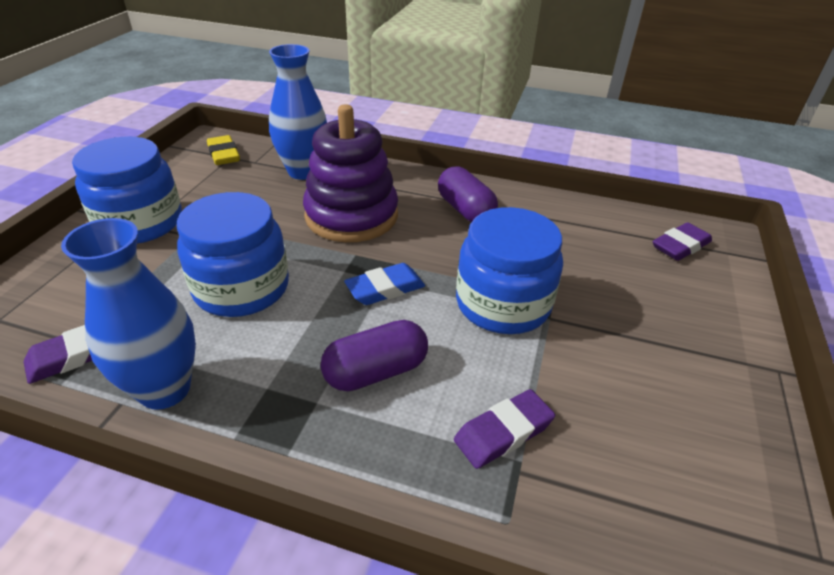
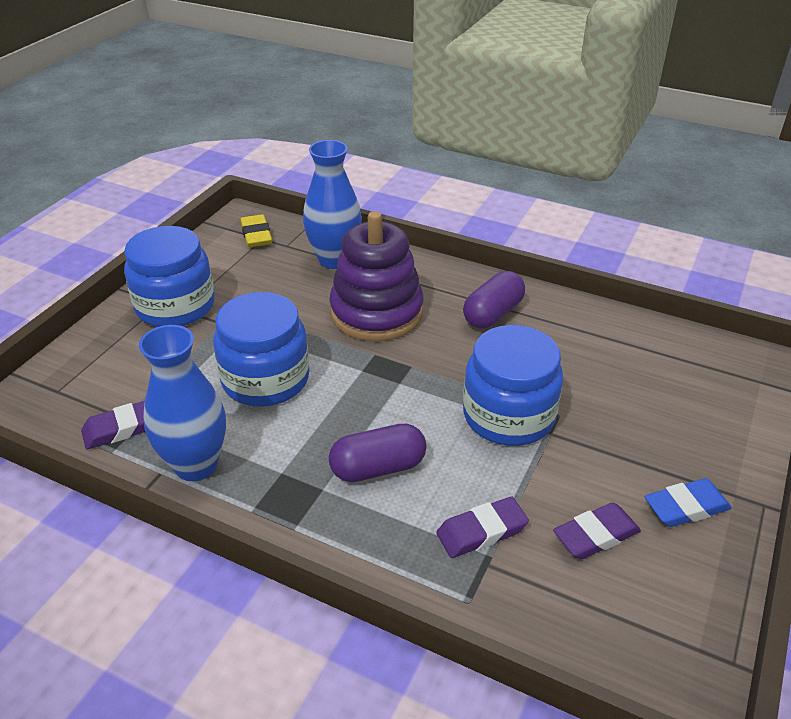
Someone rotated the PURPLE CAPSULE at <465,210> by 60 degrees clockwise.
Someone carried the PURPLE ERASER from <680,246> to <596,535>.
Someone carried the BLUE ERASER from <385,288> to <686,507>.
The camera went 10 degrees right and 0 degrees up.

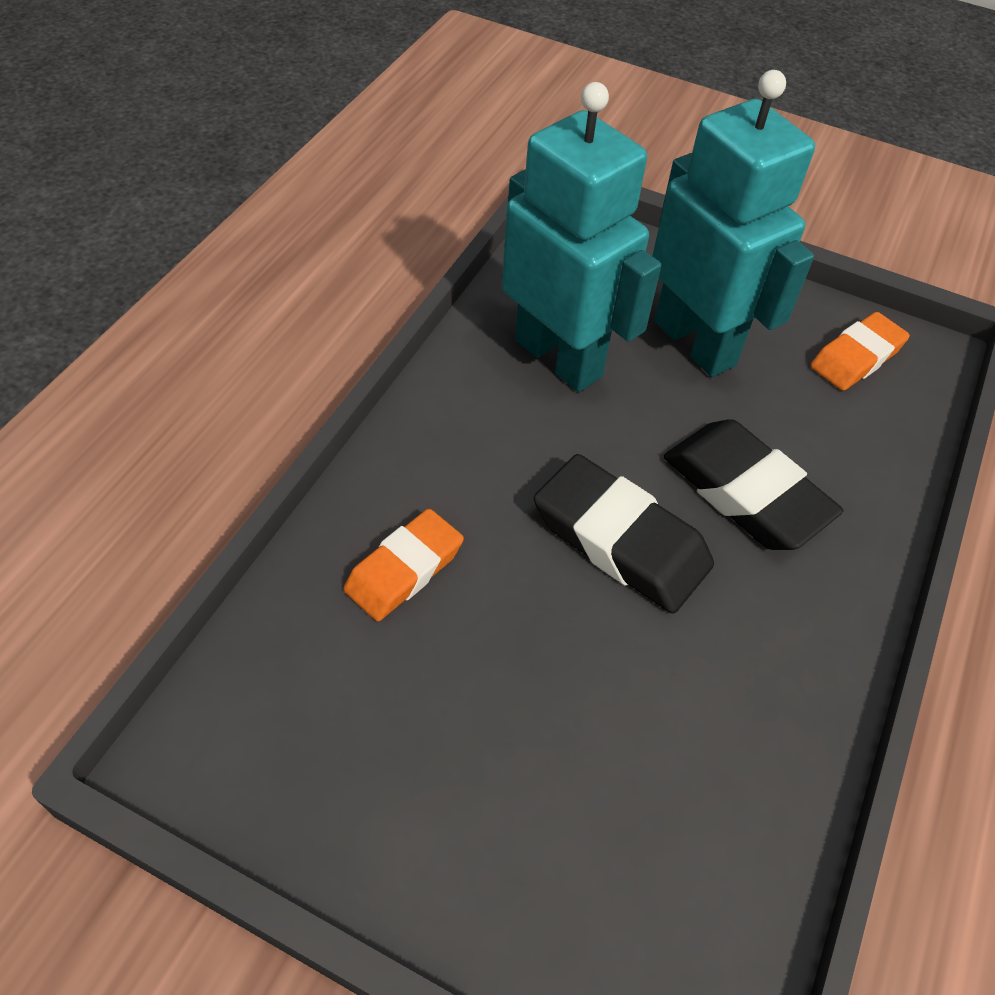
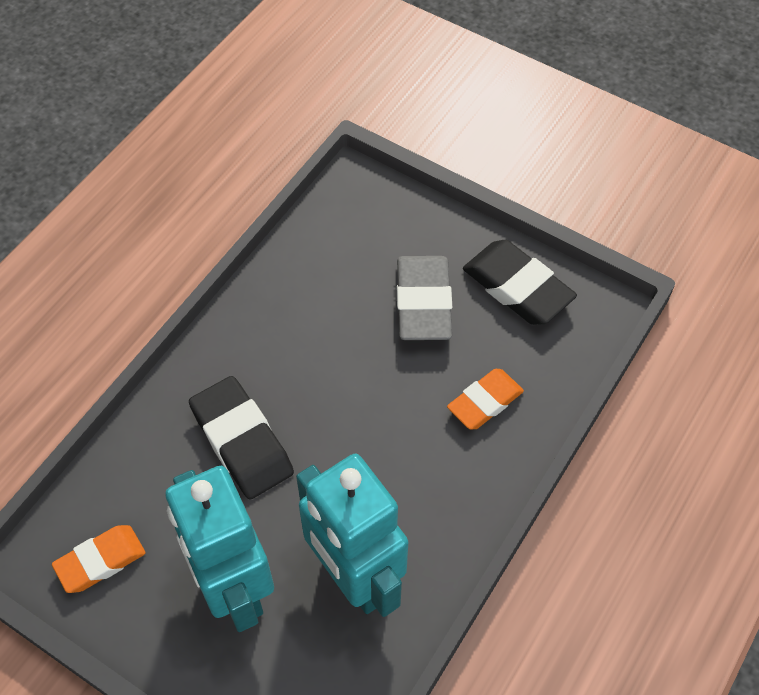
Someone carried the BLACK ERASER from <620,541> to <517,287>.
Someone put down the GREY ERASER at <423,303>.
The camera went 170 degrees left and 5 degrees up.

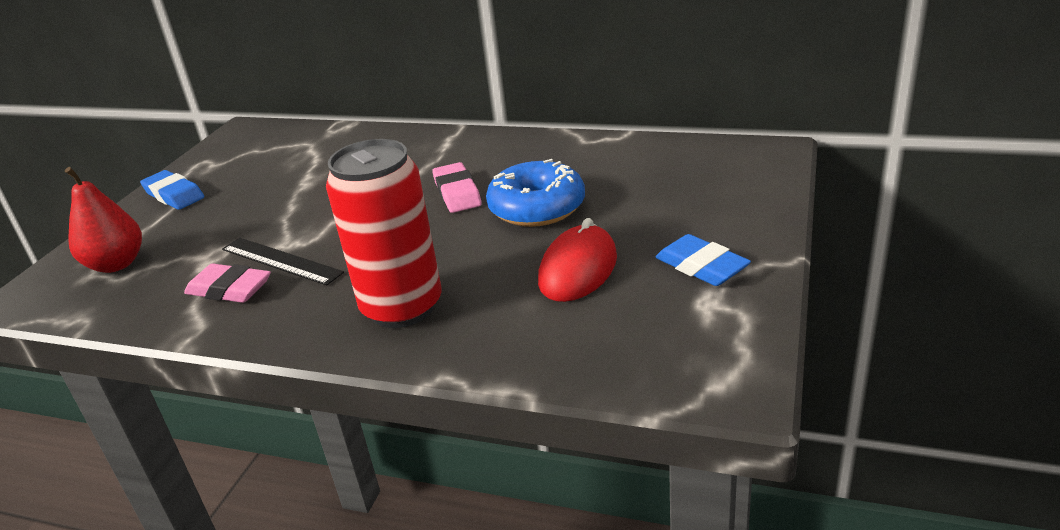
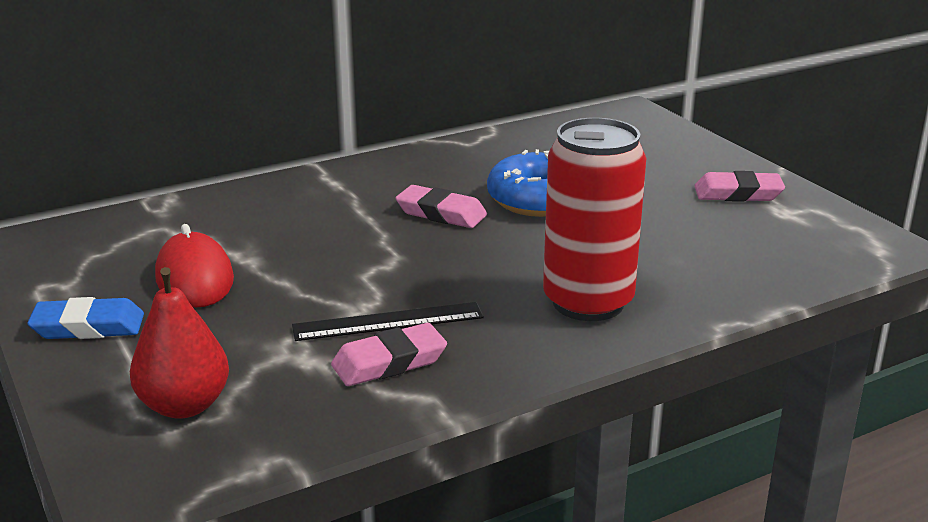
Someone carried the RED MOUSE from <578,270> to <194,278>.
Someone repainted the BLUE ERASER at <701,266>, which became the PINK ERASER at <738,193>.
The camera went 50 degrees left and 5 degrees down.

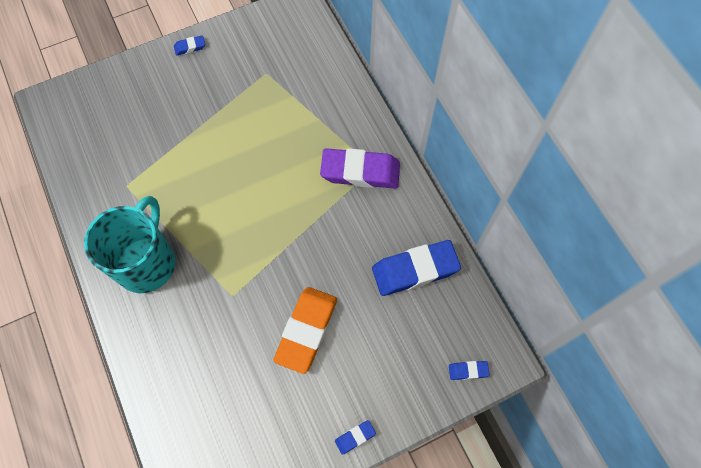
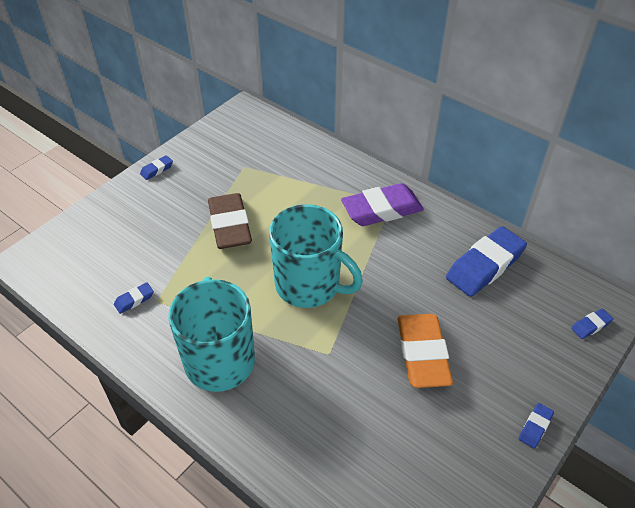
Someone put down the BROWN ERASER at <230,226>.
Someone put down the TURQUOISE MUG at <309,285>.
Someone put down the BLUE ERASER at <134,300>.
The camera went 25 degrees left and 20 degrees down.

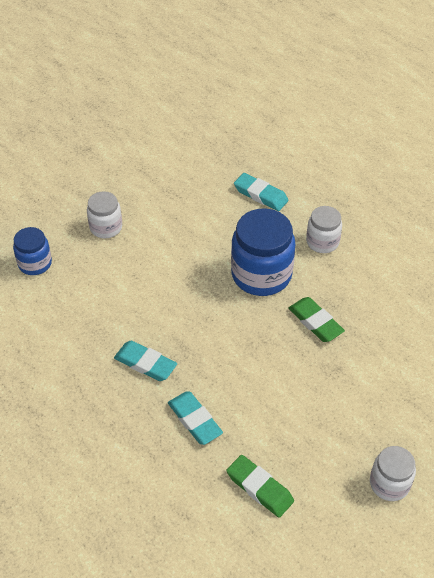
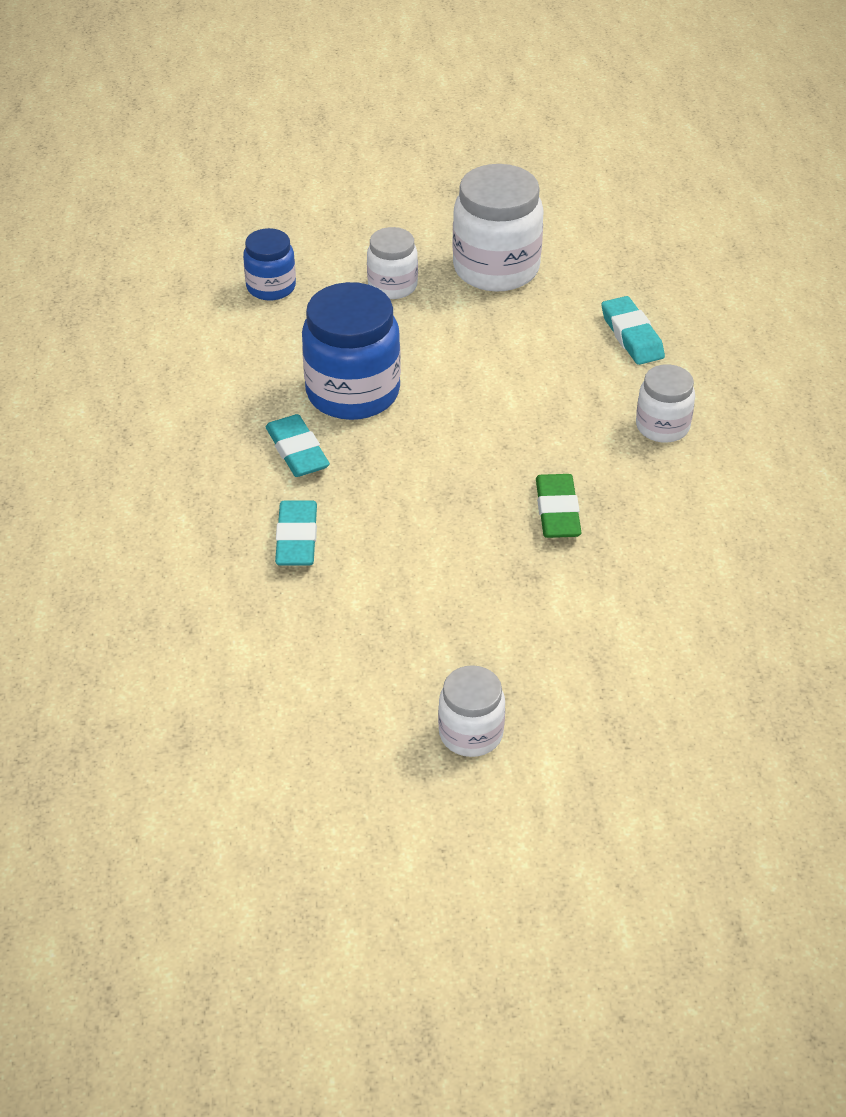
Someone carried the BLUE JAR from <261,274> to <353,392>.
Someone took away the GREEN ERASER at <259,488>.
Someone put down the WHITE JAR at <496,268>.
The camera went 35 degrees right and 5 degrees down.

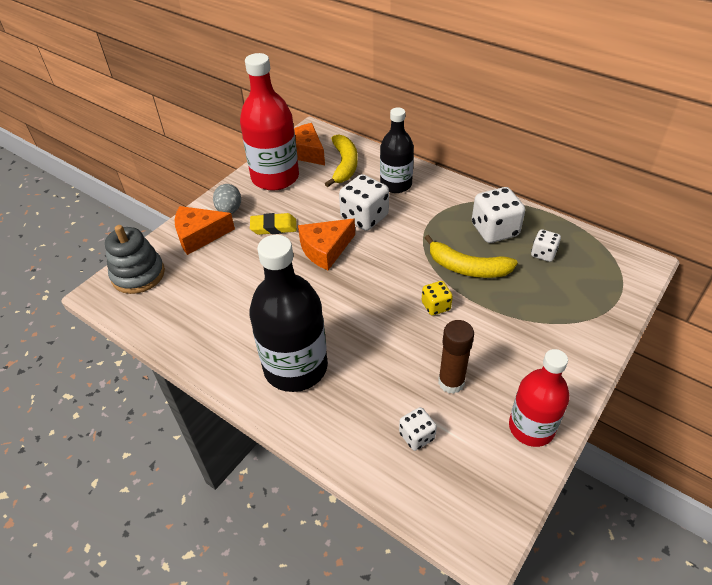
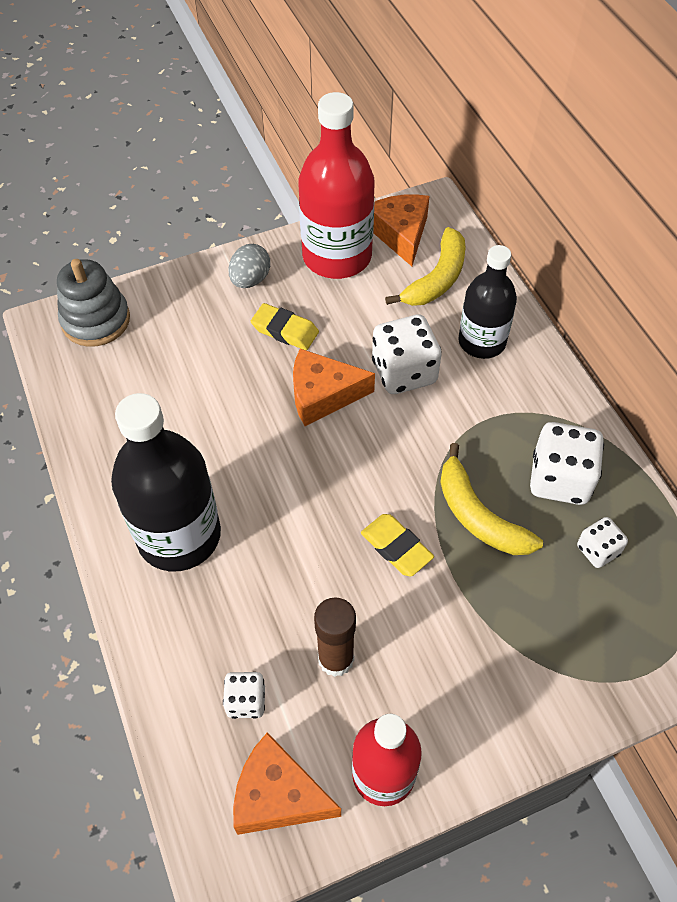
Someone carried the ORANGE CHEESE from <199,235> to <278,795>.
Someone swapped the YELLOW DICE at <436,306> for the YELLOW ERASER at <396,547>.
The camera went 30 degrees right and 10 degrees up.

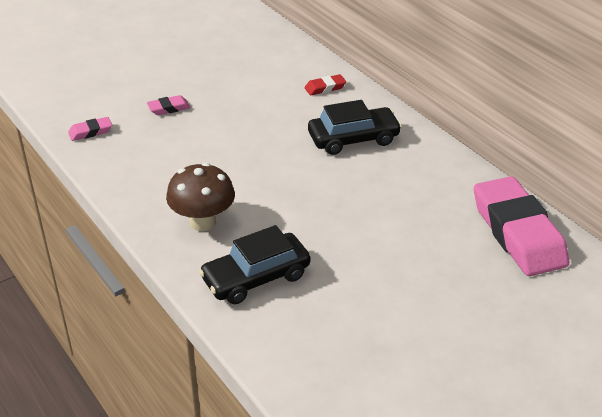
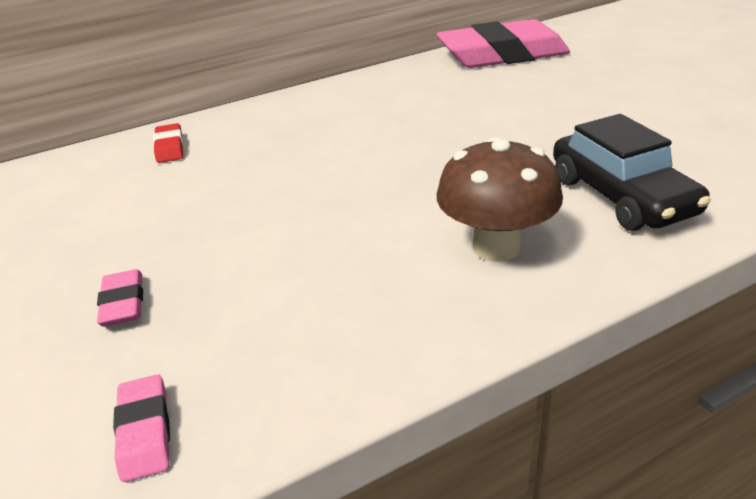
Someone took away the BLACK CAR at <353,139>.
The camera went 80 degrees left and 5 degrees down.

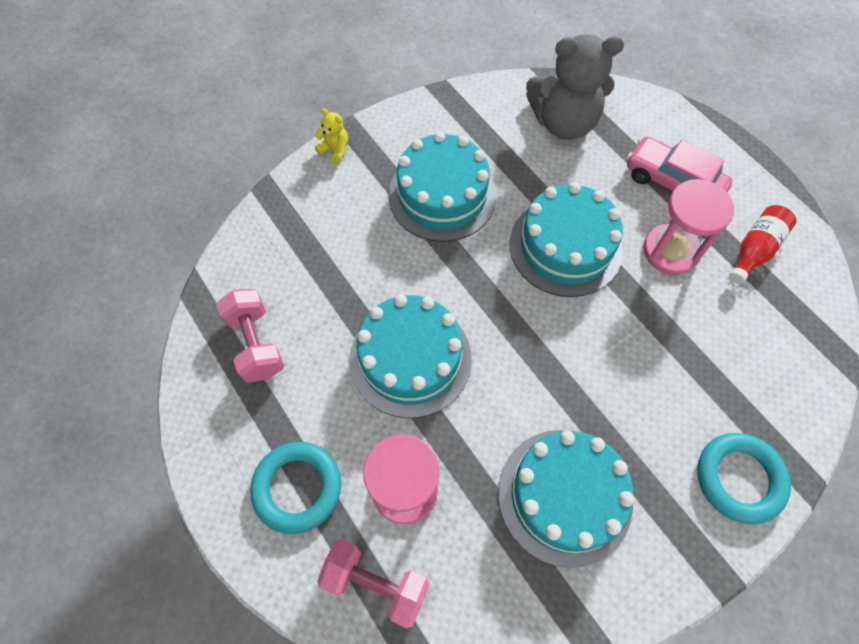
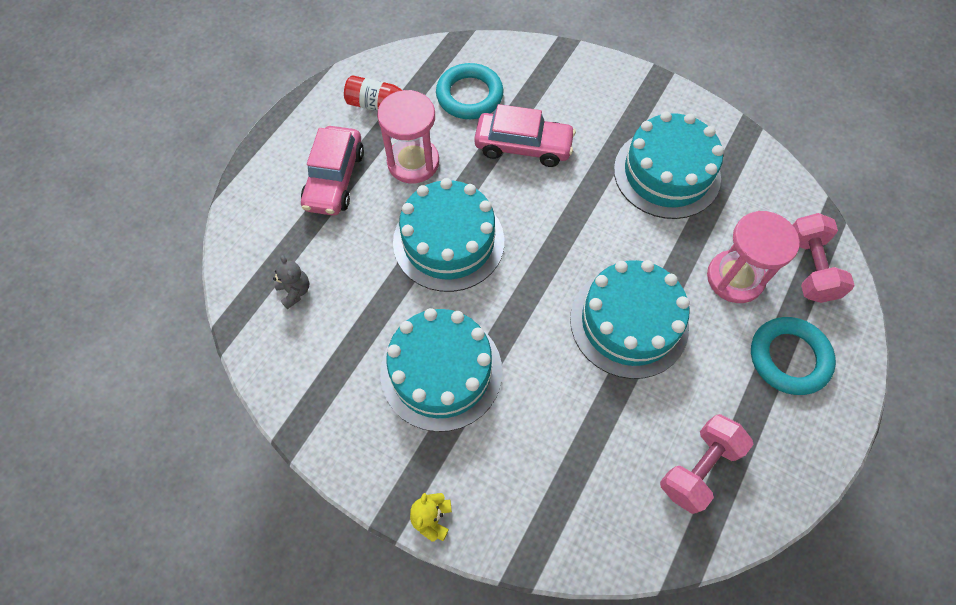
Someone scaled the GREY TEDDY BEAR at <563,123> by 0.41.
Someone carried the TURQUOISE RING from <739,479> to <469,95>.
Someone put down the PINK CAR at <523,146>.
The camera went 115 degrees left and 0 degrees up.

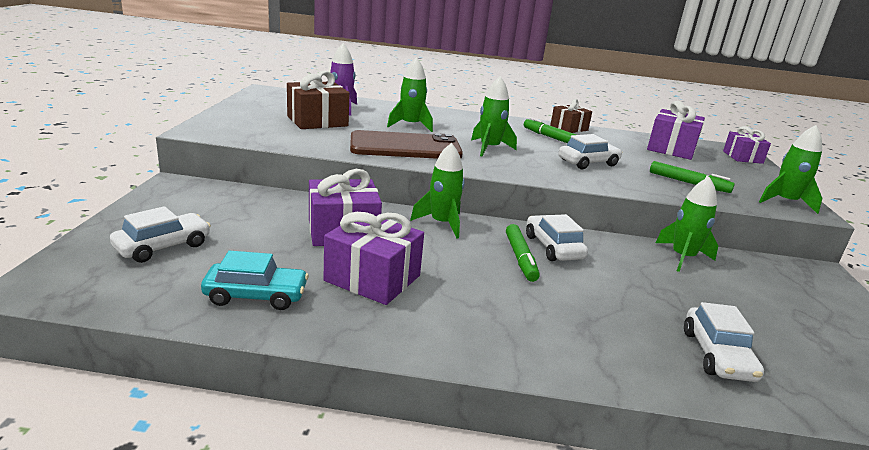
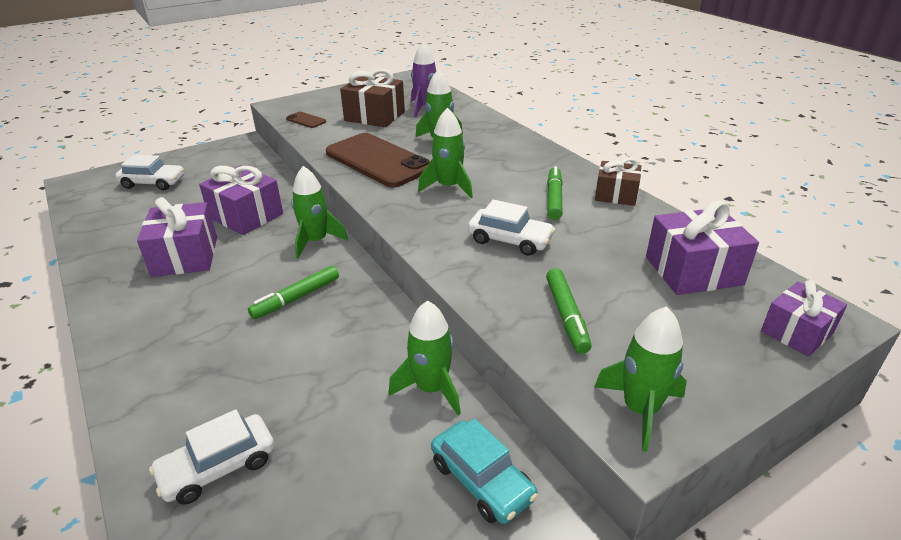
Someone took away the WHITE CAR at <553,247>.
Someone carried the TURQUOISE CAR from <256,295> to <482,480>.
Someone put down the BROWN PHONE at <306,120>.
The camera went 55 degrees right and 10 degrees up.

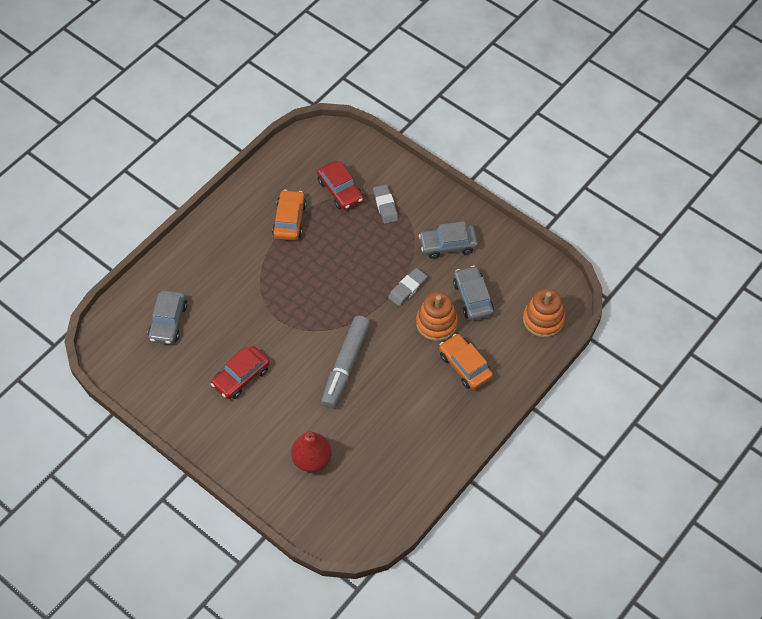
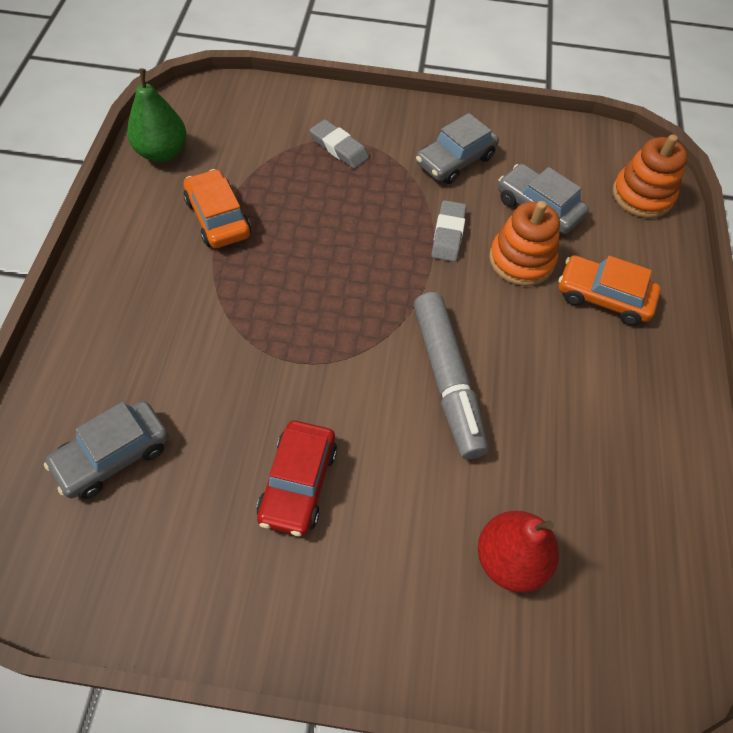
Someone took away the RED CAR at <340,190>.
Someone rotated the GREY CAR at <168,322> by 75 degrees clockwise.
Someone put down the GREEN PEAR at <162,152>.
The camera went 35 degrees left and 0 degrees up.

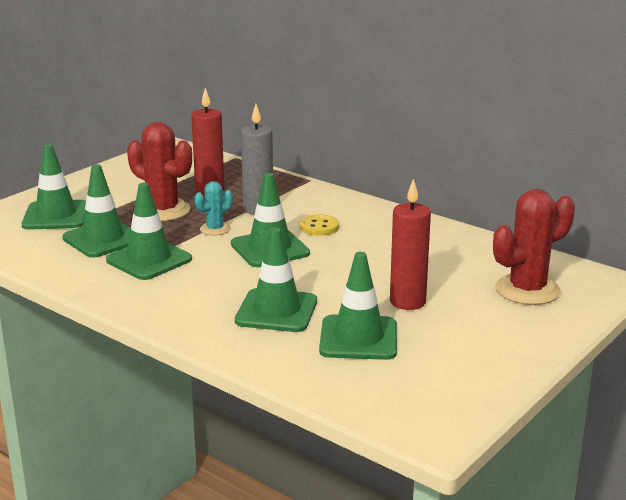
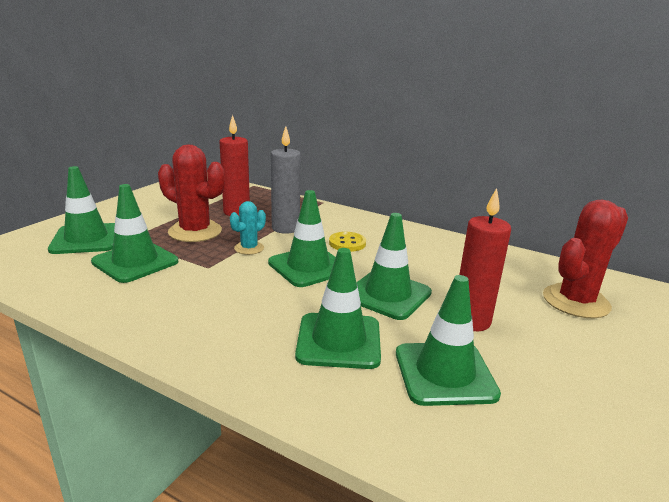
Someone carried the GREEN TRAFFIC CONE from <149,260> to <387,294>.
The camera went 10 degrees left and 0 degrees up.

